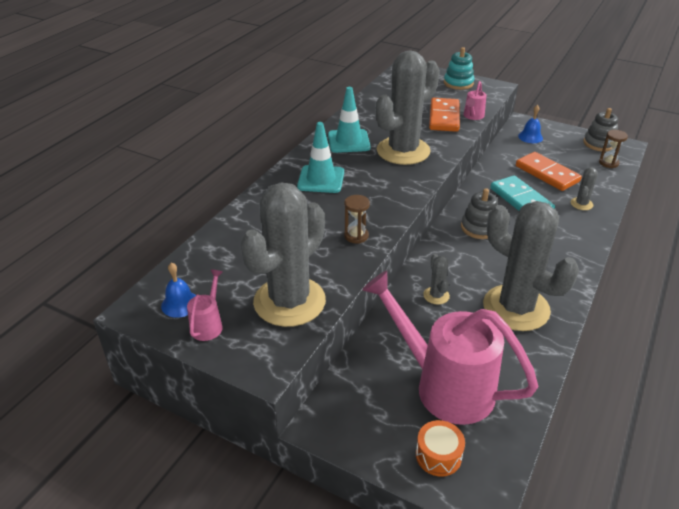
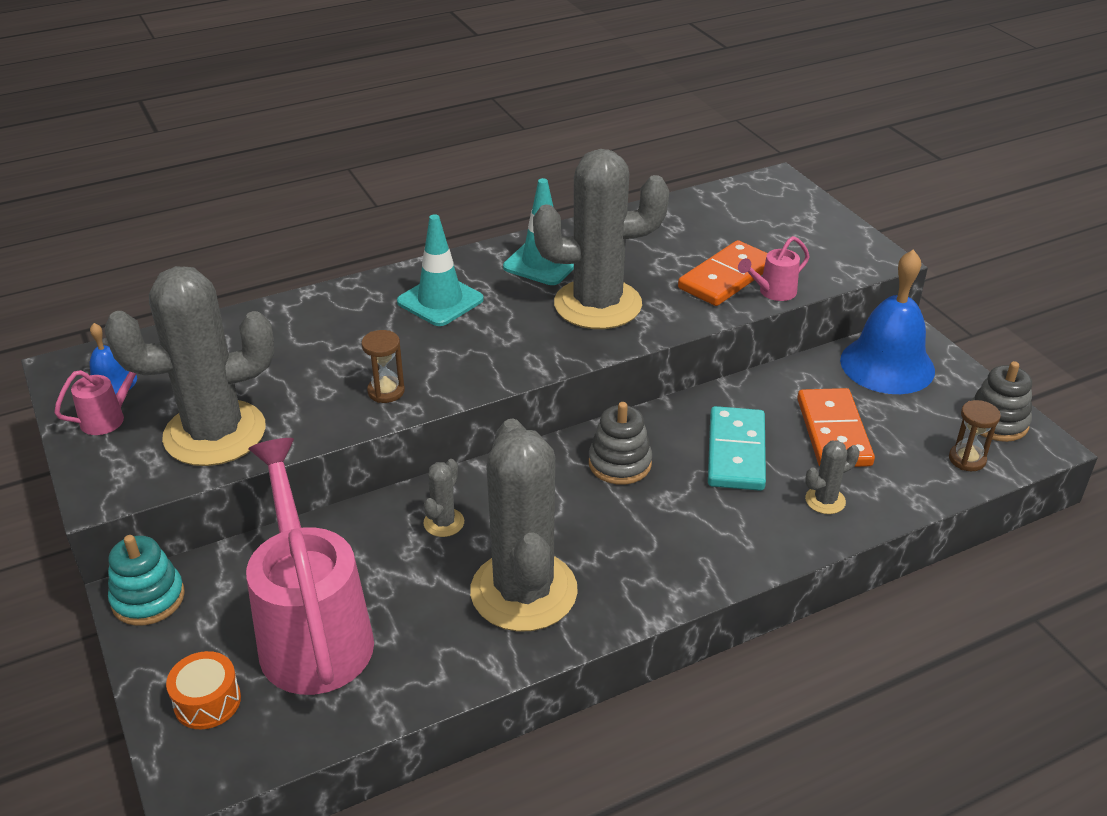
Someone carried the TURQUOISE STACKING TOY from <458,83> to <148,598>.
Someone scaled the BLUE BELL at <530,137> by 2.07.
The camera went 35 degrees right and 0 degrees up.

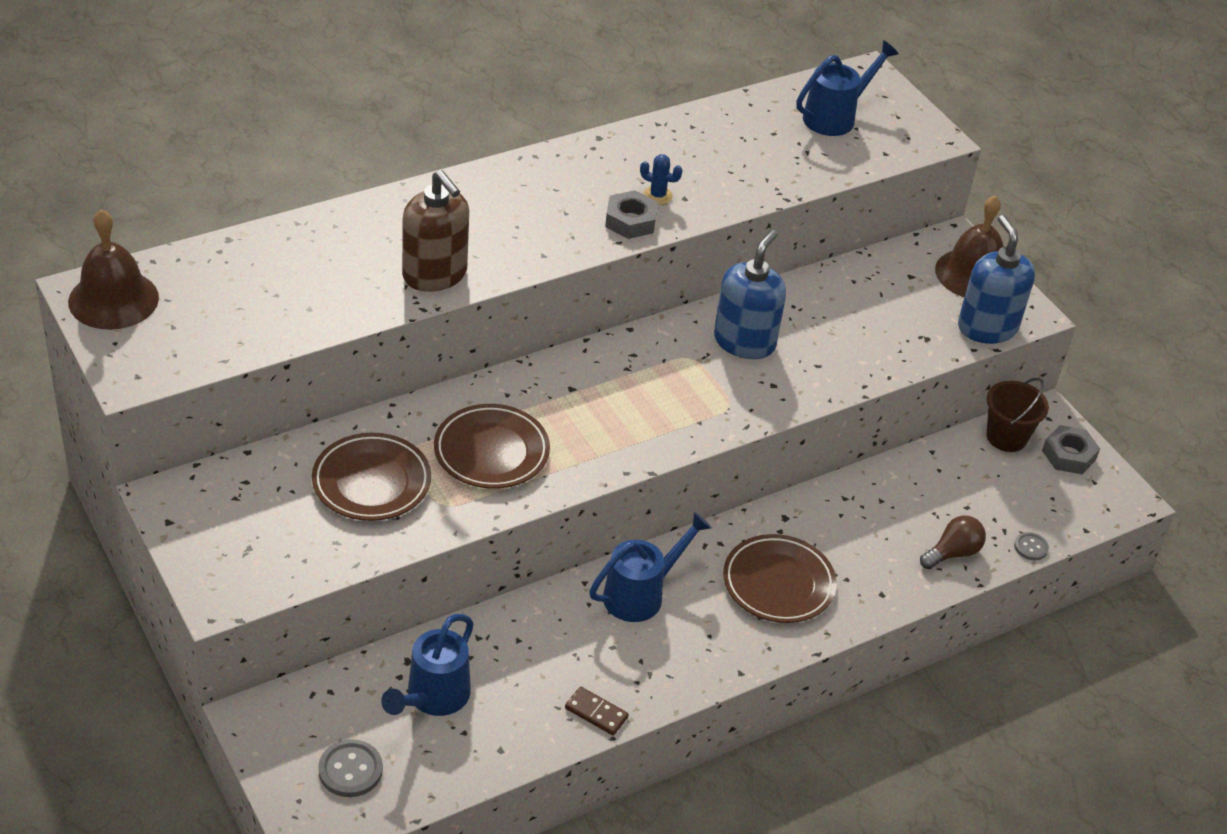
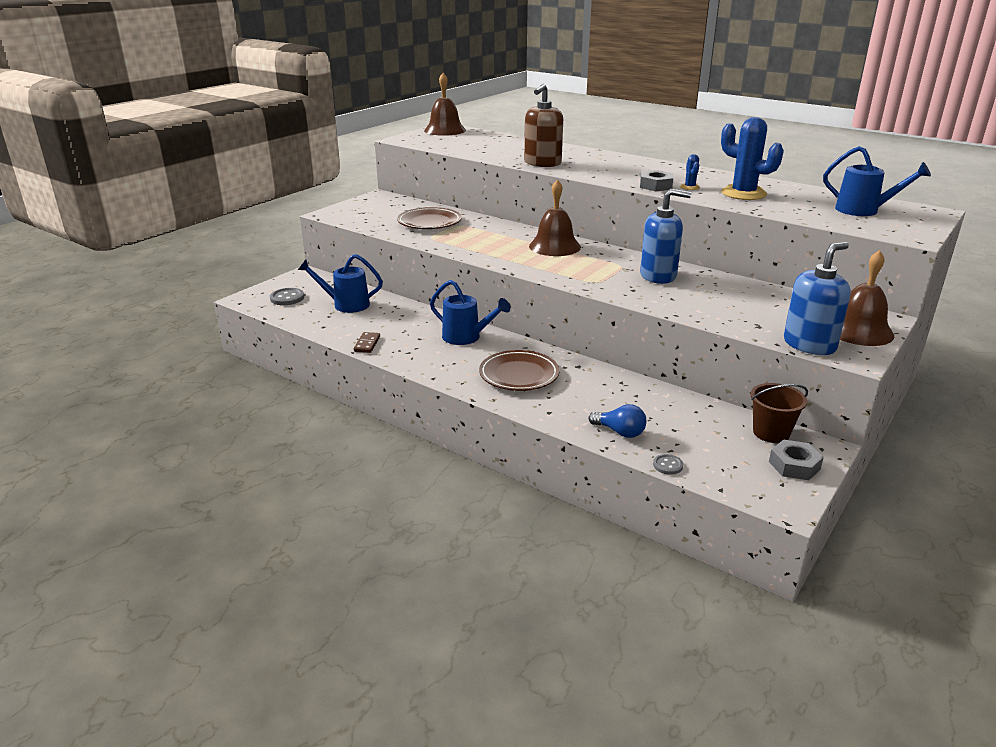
Someone took away the BROWN PLATE at <491,451>.
Someone repainted the BROWN LIGHT BULB at <952,553>, which became the BLUE LIGHT BULB at <620,432>.
Someone put down the BLUE CACTUS at <743,193>.
Someone put down the BROWN BELL at <554,246>.
The camera went 70 degrees right and 15 degrees down.

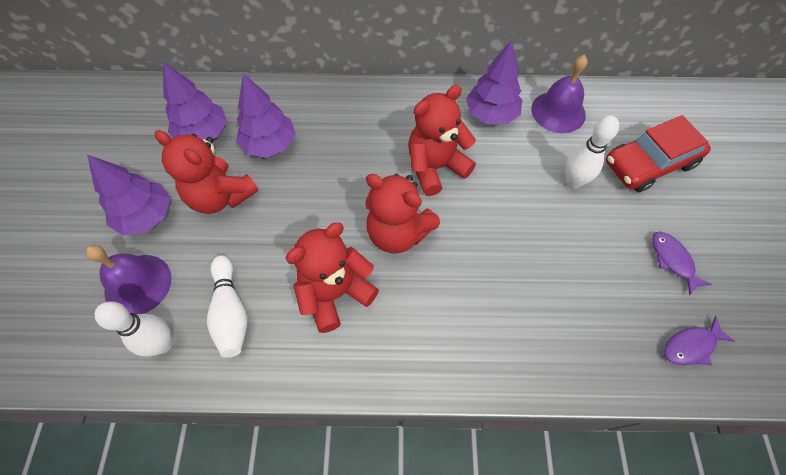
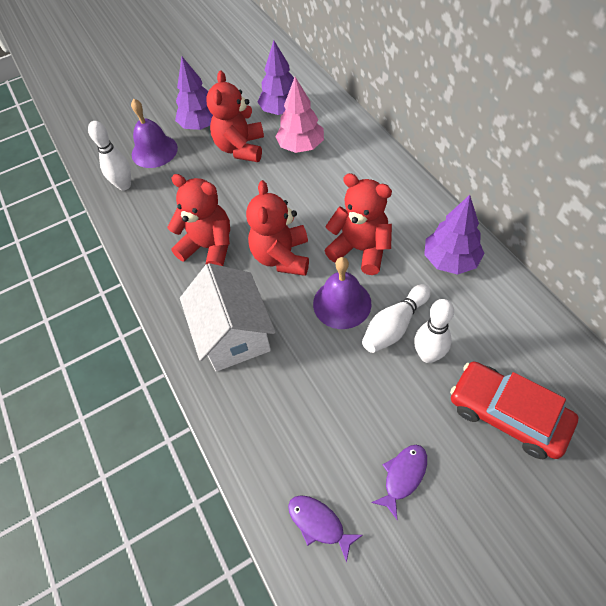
Someone carried the PURPLE BELL from <558,111> to <342,303>.
Someone repainted the PURPLE TREE at <269,144>, which became the PINK TREE at <301,146>.
Someone carried the WHITE BOWLING PIN from <231,312> to <394,326>.
Someone put down the WHITE HOUSE at <234,334>.
The camera went 65 degrees right and 5 degrees down.

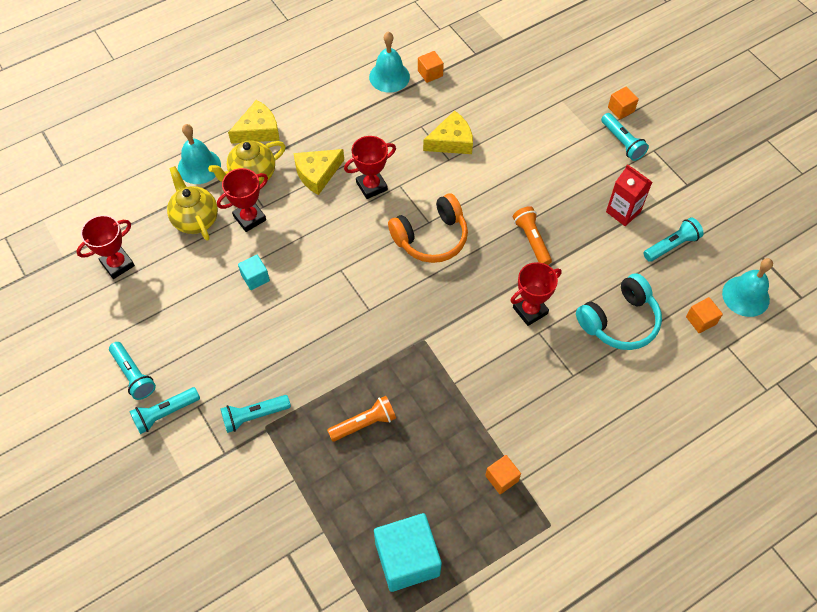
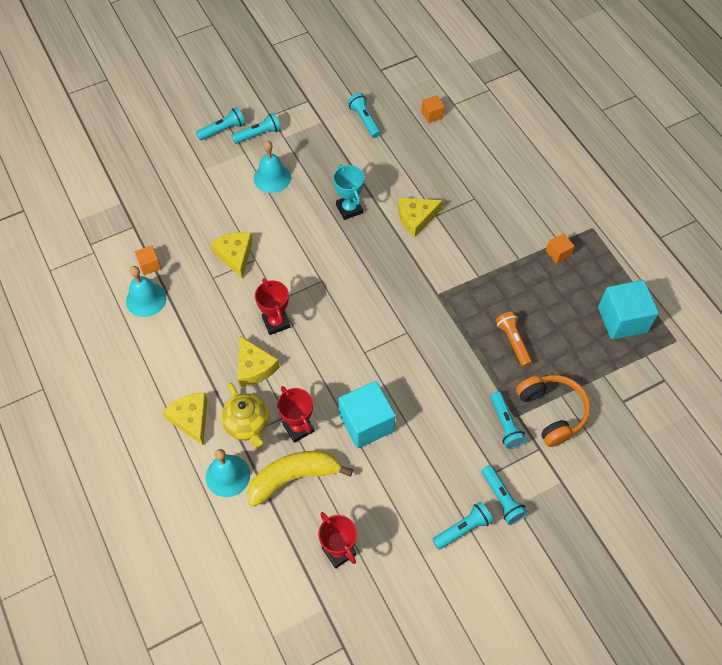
Someone swapped the ORANGE CUBE at <621,109> for the TURQUOISE FLASHLIGHT at <223,130>.
Someone took away the RED CARTON at <623,212>.
Someone swapped the YELLOW TEAPOT at <195,219> for the YELLOW BANANA at <293,477>.
Someone carried the ORANGE HEADPHONES from <431,238> to <552,412>.
Someone swapped the ORANGE FLASHLIGHT at <531,240> for the TURQUOISE TROPHY at <349,209>.
Someone scaled the TURQUOISE CUBE at <255,278> by 2.06.
Someone carried the TURQUOISE BELL from <745,296> to <272,178>.
Someone swapped the RED TROPHY at <530,310> for the YELLOW CHEESE at <416,218>.
Someone took away the TURQUOISE HEADPHONES at <619,321>.
The camera went 85 degrees left and 0 degrees up.

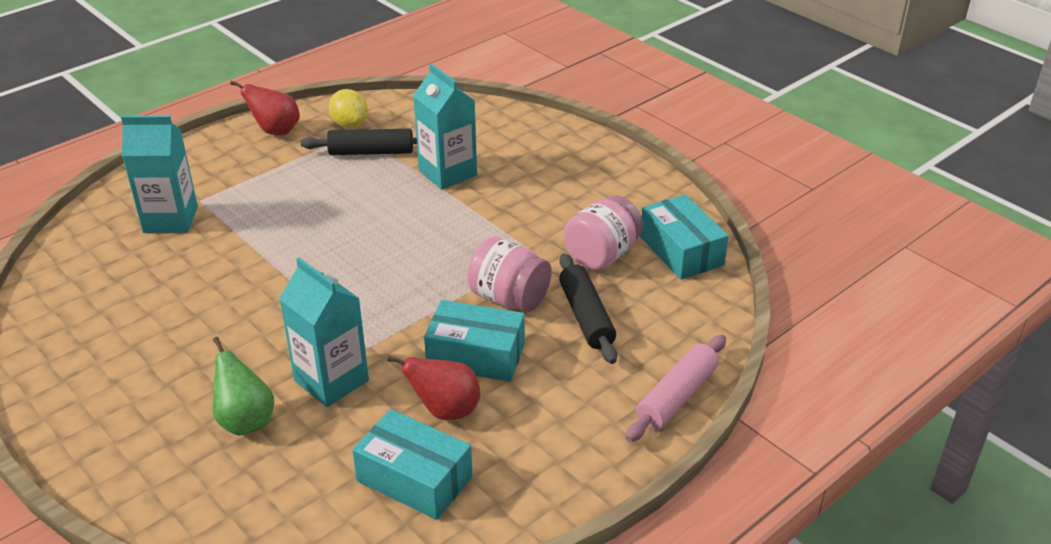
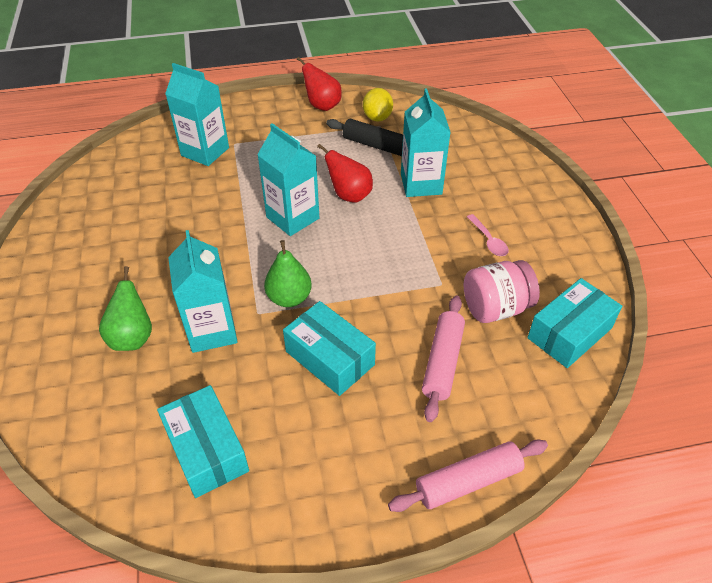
Someone rotated the TURQUOISE BOX at <681,251> by 45 degrees clockwise.
Someone took away the PINK JAR at <509,298>.
Someone repainted the BLACK ROLLING PIN at <586,317>, which became the PINK ROLLING PIN at <442,362>.
Someone carried the RED PEAR from <445,410> to <349,195>.
Someone put down the TURQUOISE CARTON at <292,218>.
Someone put down the PINK SPOON at <488,240>.
Someone put down the GREEN PEAR at <289,298>.
The camera went 30 degrees right and 10 degrees up.

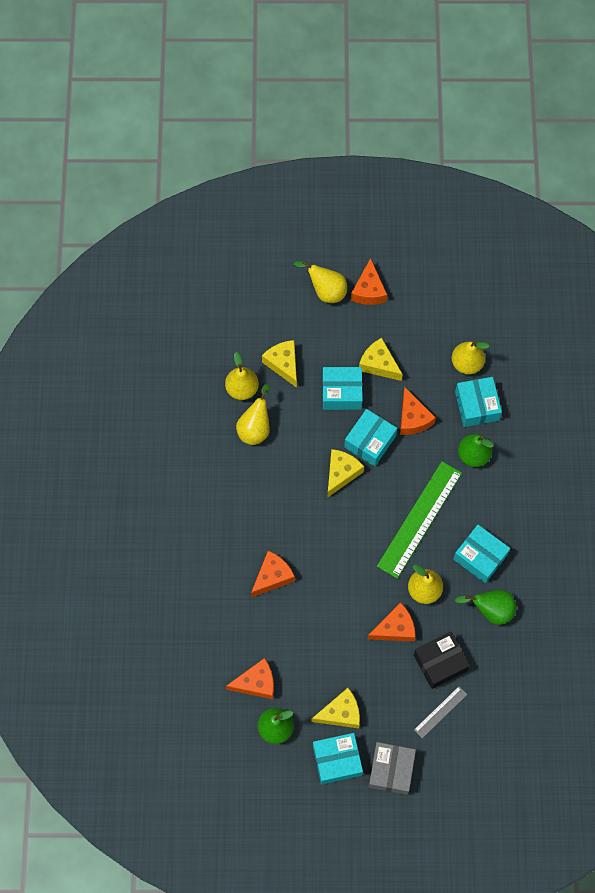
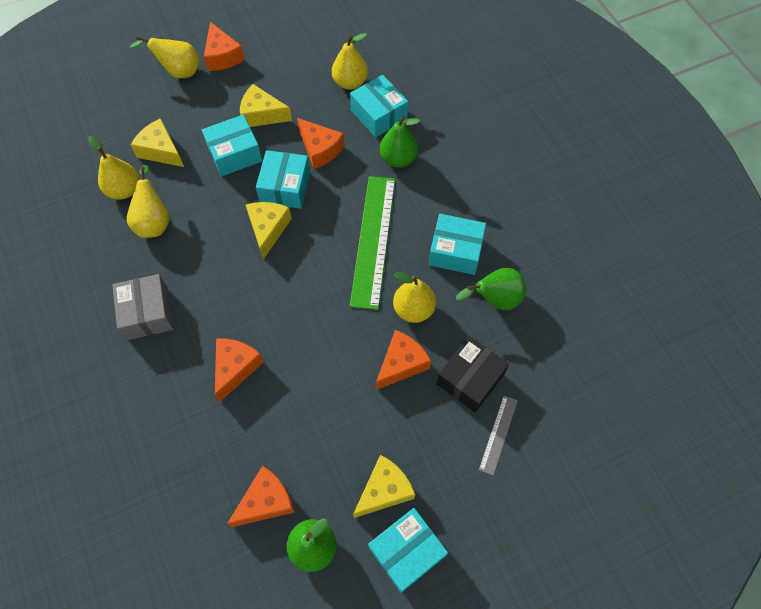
Someone carried the GREY BOX from <391,770> to <148,313>.
The camera went 25 degrees left and 5 degrees down.

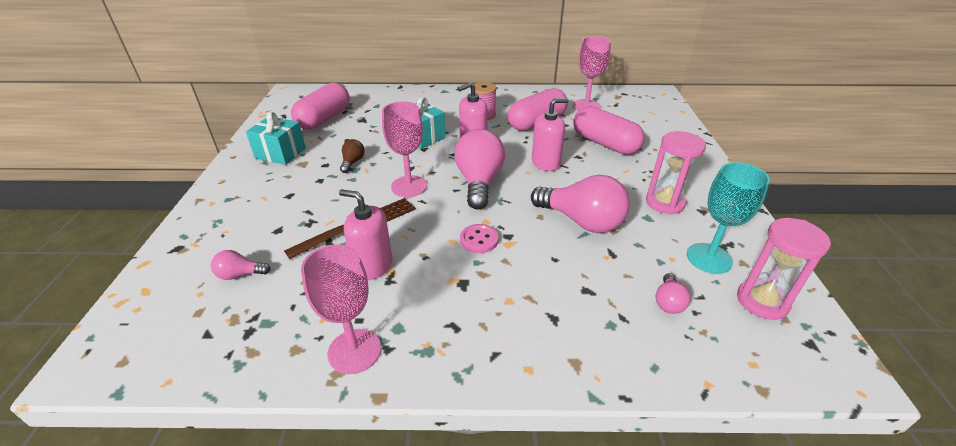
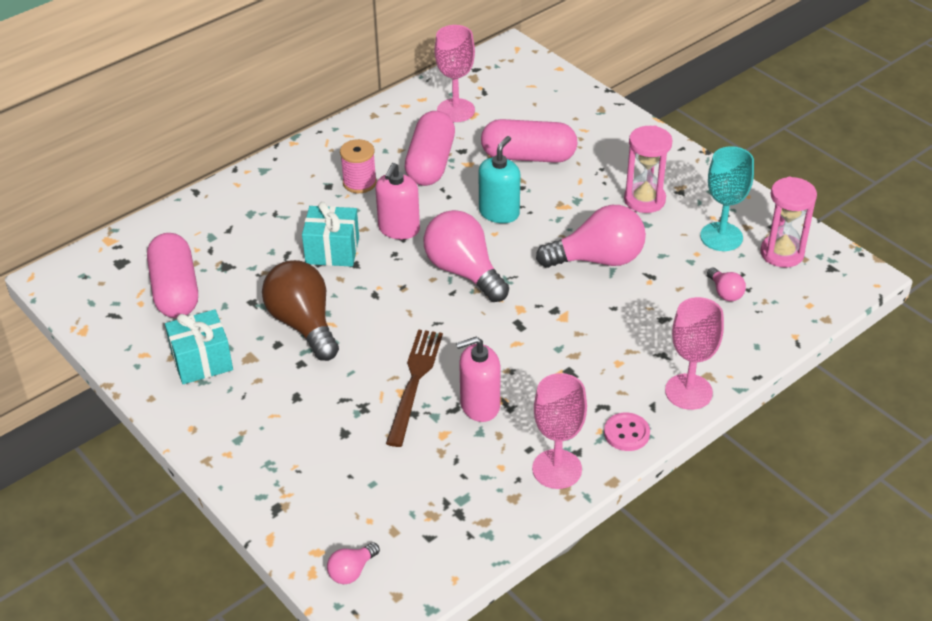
Someone repainted the PINK SOAP DISPENSER at <546,163>, which became the TURQUOISE SOAP DISPENSER at <499,212>.
Someone carried the PINK GOBLET from <409,186> to <688,392>.
Someone scaled the BROWN LIGHT BULB at <352,162> by 2.14.
Someone carried the PINK BUTTON from <479,240> to <626,433>.
Someone carried the PINK LIGHT BULB from <240,274> to <352,571>.
The camera went 40 degrees left and 5 degrees up.

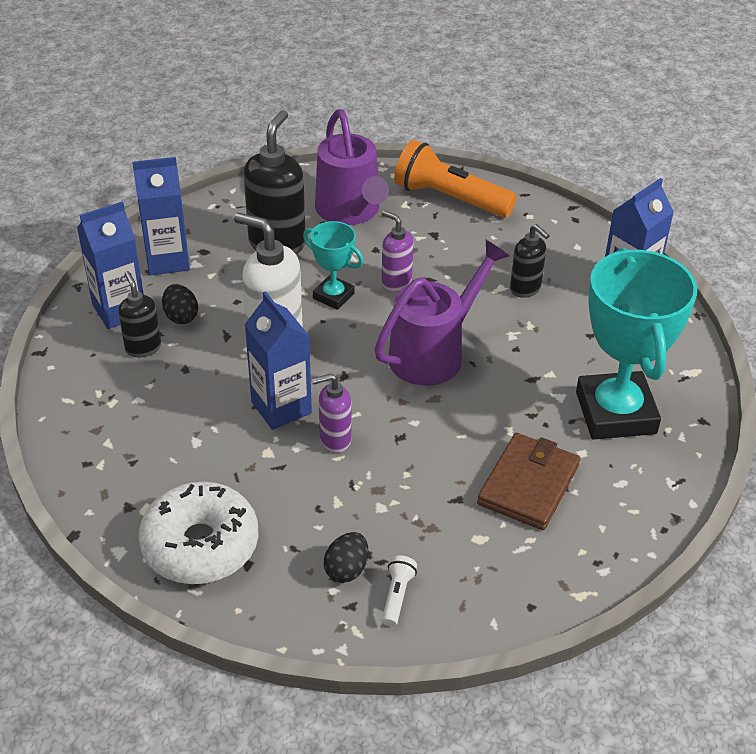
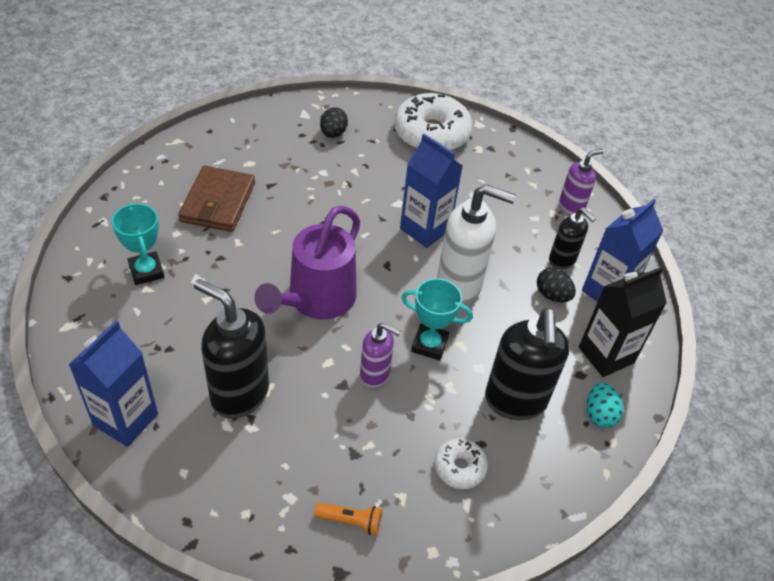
Someone swapped the PURPLE WATERING CAN at <351,212> for the WHITE DONUT at <459,468>.
Someone scaled the ORANGE FLASHLIGHT at <449,198> by 0.43.
Someone repainted the BLUE CARTON at <167,260>, which became the BLACK CARTON at <606,355>.
Someone scaled the BLACK SOAP DISPENSER at <525,289> by 1.75.
Someone scaled the TURQUOISE TROPHY at <615,413> by 0.50.
Someone carried the PURPLE SOAP DISPENSER from <334,440> to <571,206>.
Someone took away the WHITE FLASHLIGHT at <397,596>.
Someone put down the TURQUOISE EGG at <599,414>.
The camera went 160 degrees right and 5 degrees up.

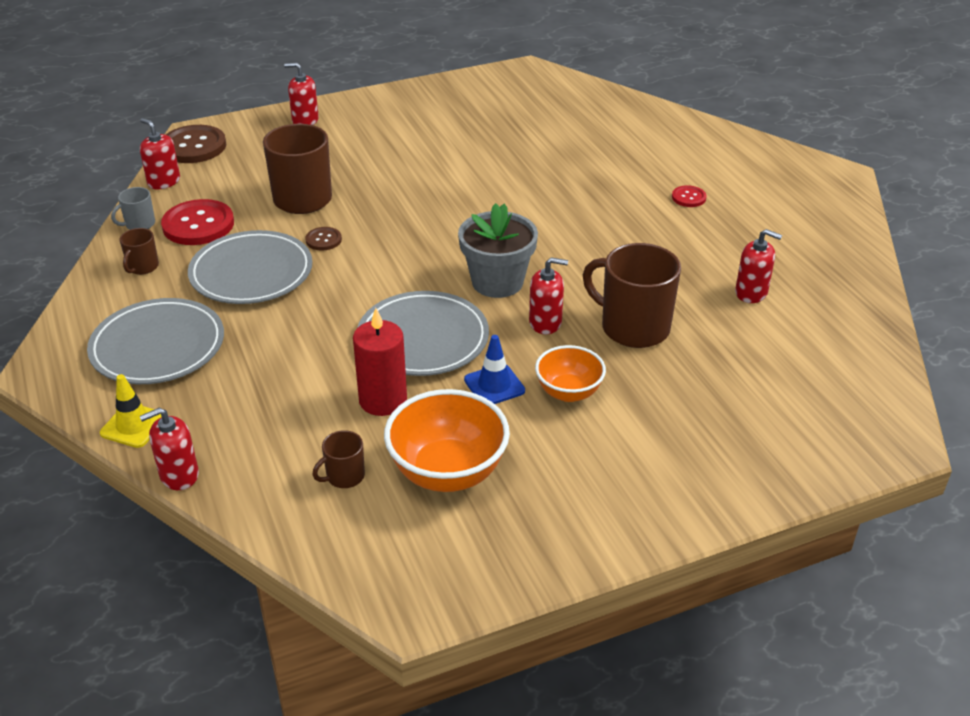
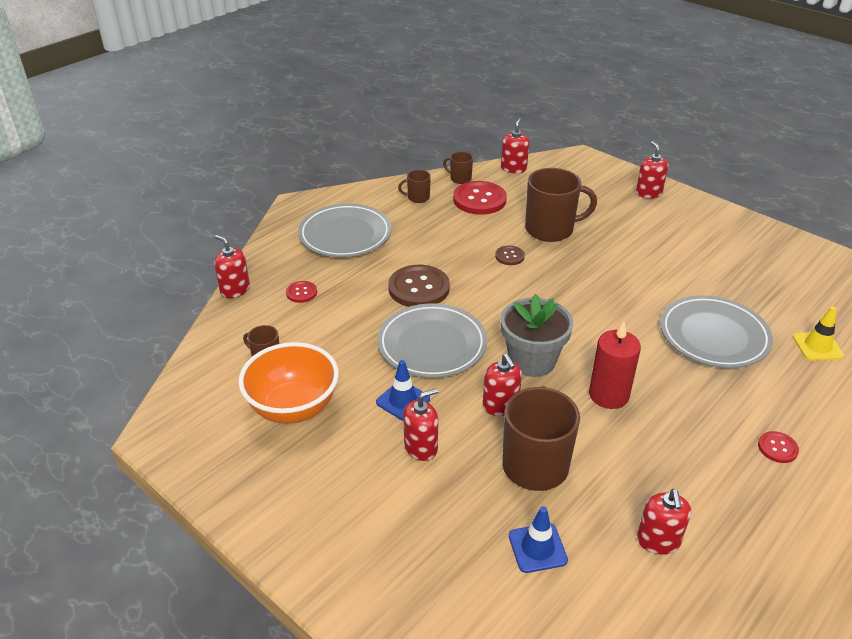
Someone carried the BROWN BUTTON from <194,146> to <419,288>.
Someone repainted the GREY MUG at <139,224>, which became the BROWN MUG at <460,178>.
Someone carried the GREY PLATE from <251,273> to <713,336>.
Someone carried the RED CANDLE from <383,400> to <608,395>.
Someone swapped the ORANGE BOWL at <568,392> for the RED SOAP DISPENSER at <421,447>.
Someone carried the YELLOW TRAFFIC CONE from <134,425> to <817,346>.
Someone put down the RED BUTTON at <301,293>.
Someone put down the BLUE TRAFFIC CONE at <537,548>.
The camera went 65 degrees right and 0 degrees up.

